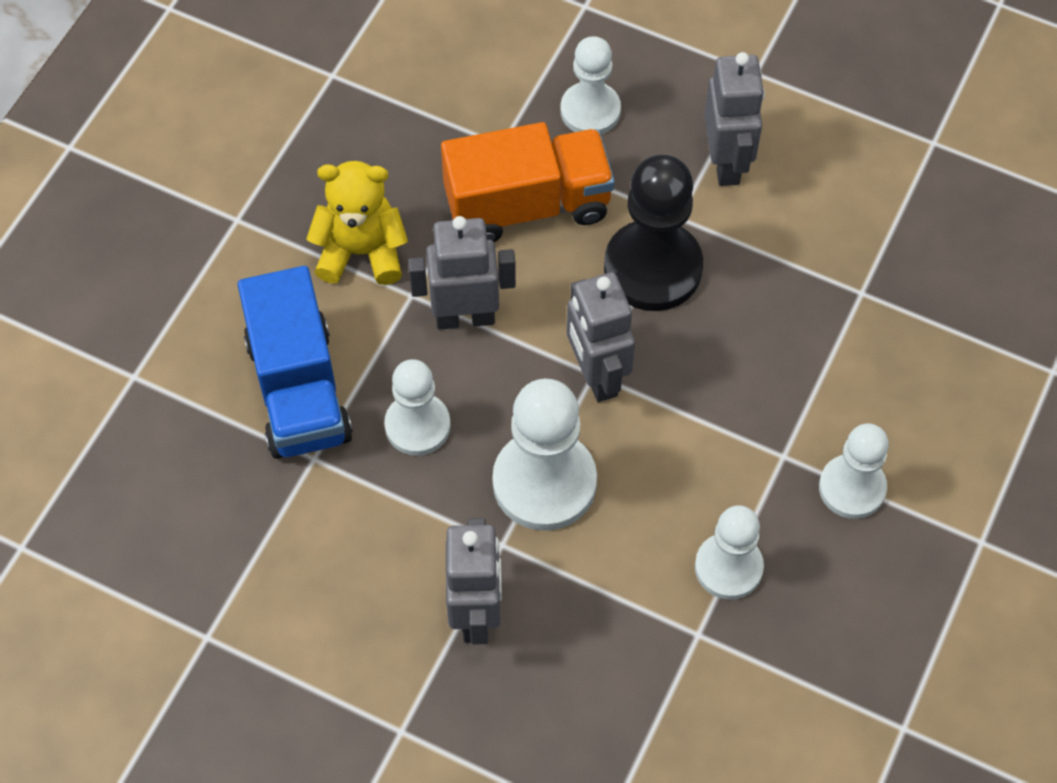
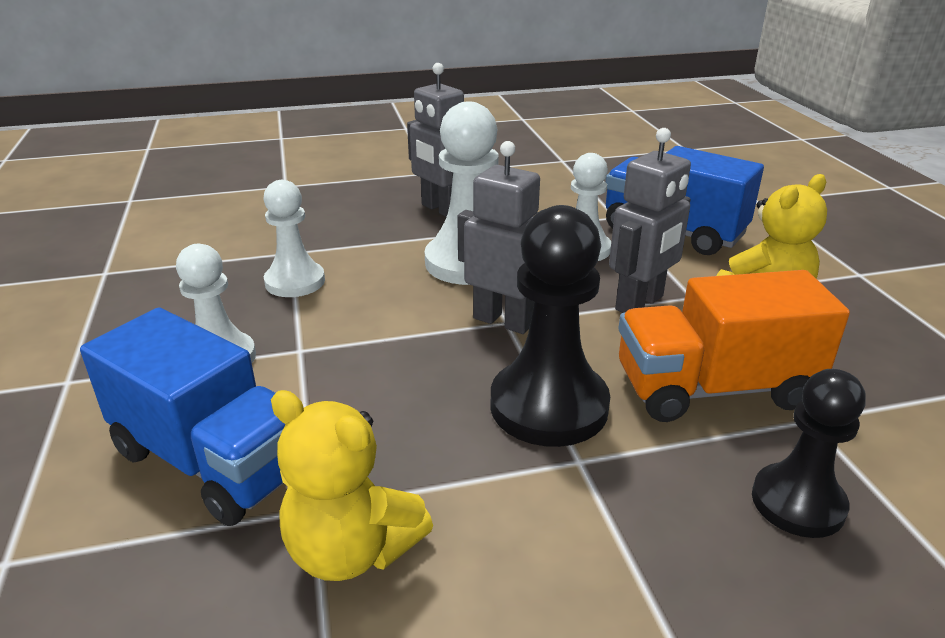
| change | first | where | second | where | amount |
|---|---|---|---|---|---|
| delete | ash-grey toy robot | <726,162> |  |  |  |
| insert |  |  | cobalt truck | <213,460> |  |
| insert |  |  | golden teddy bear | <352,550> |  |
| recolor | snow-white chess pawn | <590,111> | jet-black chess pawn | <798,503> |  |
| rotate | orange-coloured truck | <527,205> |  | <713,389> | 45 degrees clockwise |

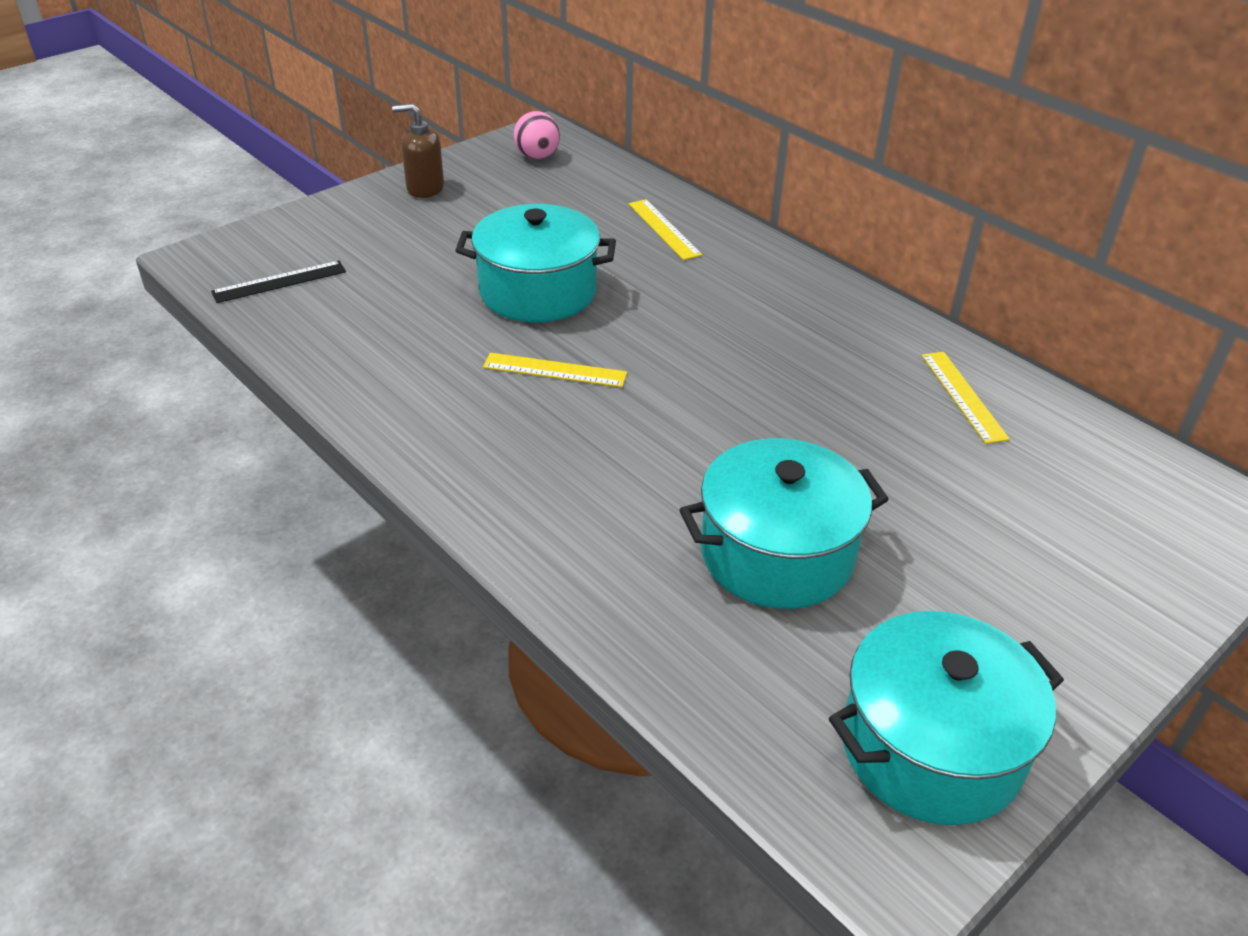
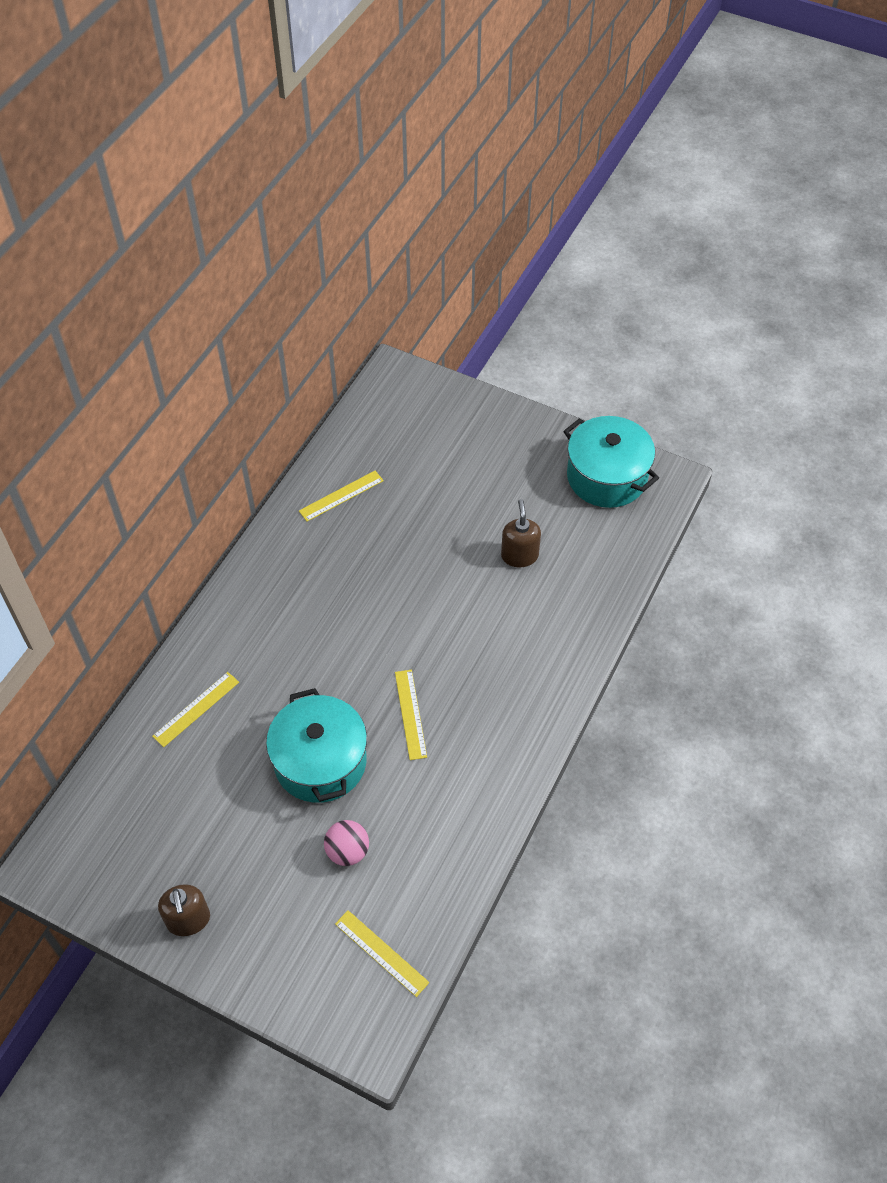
| change | first | where | second | where | amount |
|---|---|---|---|---|---|
| move | rose-pink play ball | <537,156> |  | <347,851> |  |
| replace | aqua pot | <776,554> | russet soap dispenser | <519,555> |  |
| recolor | jet-black measuring stick | <279,281> | golden measuring stick | <381,953> |  |

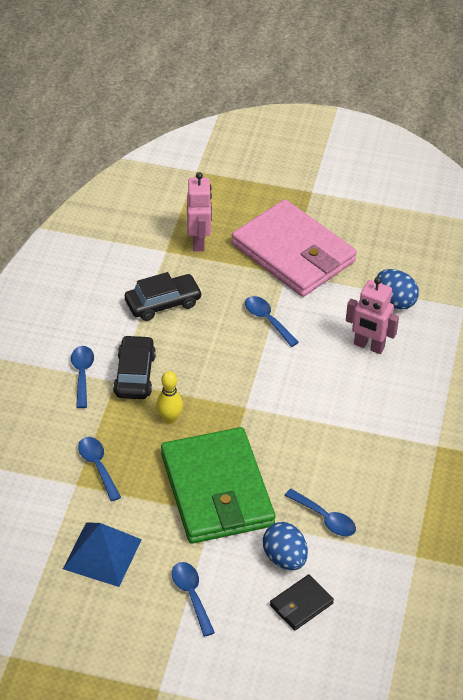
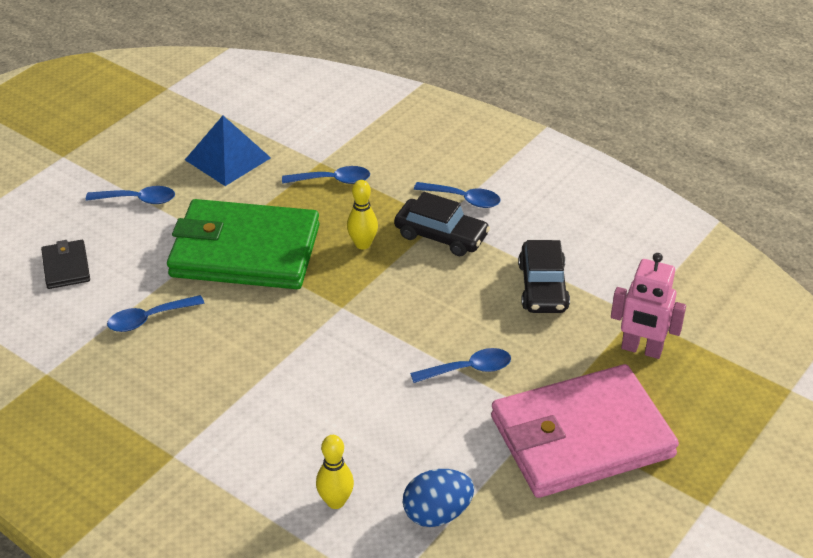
| change | first | where | second | where | amount |
|---|---|---|---|---|---|
| delete | cobalt toy egg | <284,558> |  |  |  |
| delete | rose-pink toy robot | <369,346> |  |  |  |
| insert |  |  | golden bowling pin | <335,501> |  |

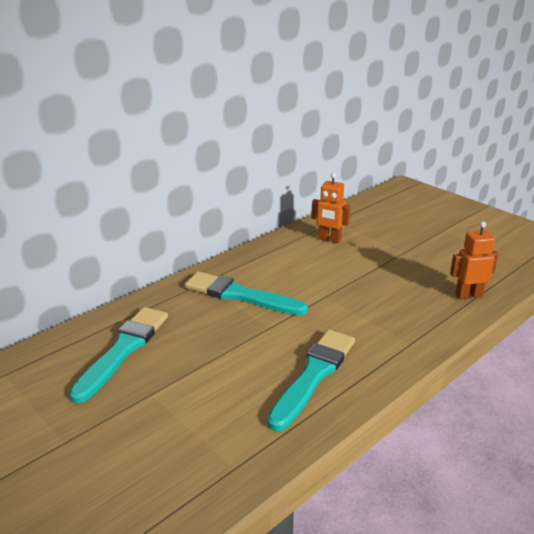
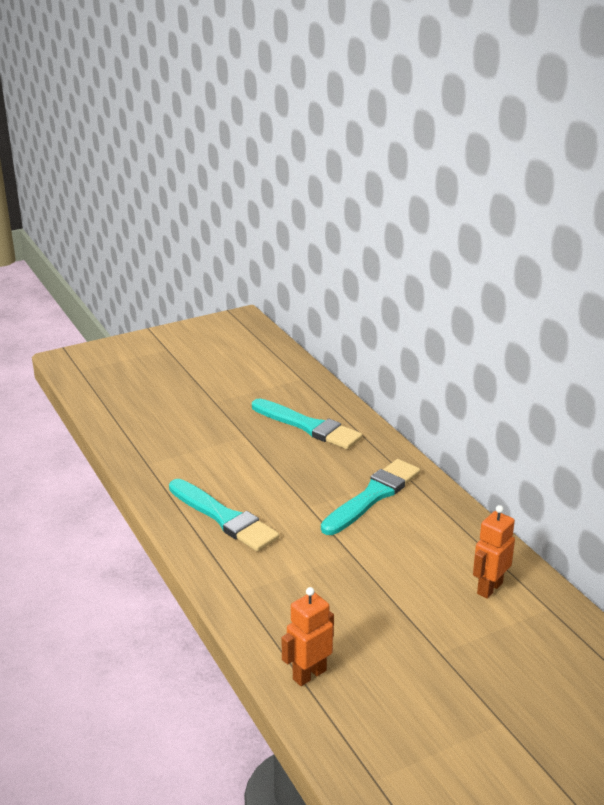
| change | first | where | second | where | amount |
|---|---|---|---|---|---|
| rotate | orange-coloured toy robot | <468,295> |  | <309,674> | 135 degrees counterclockwise |

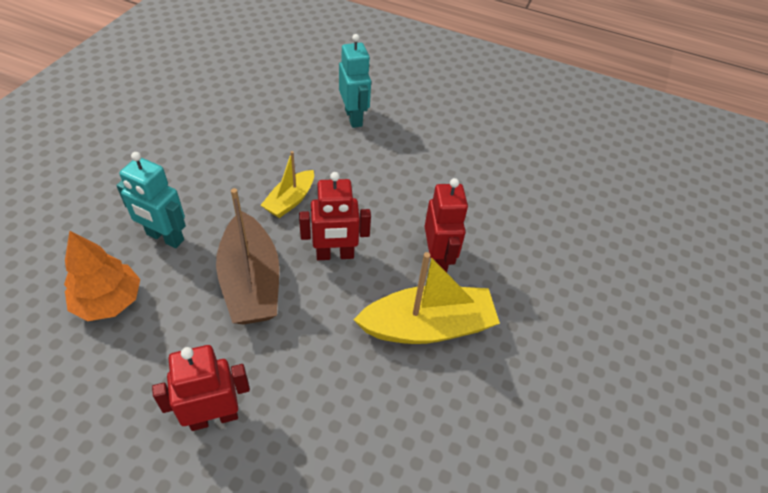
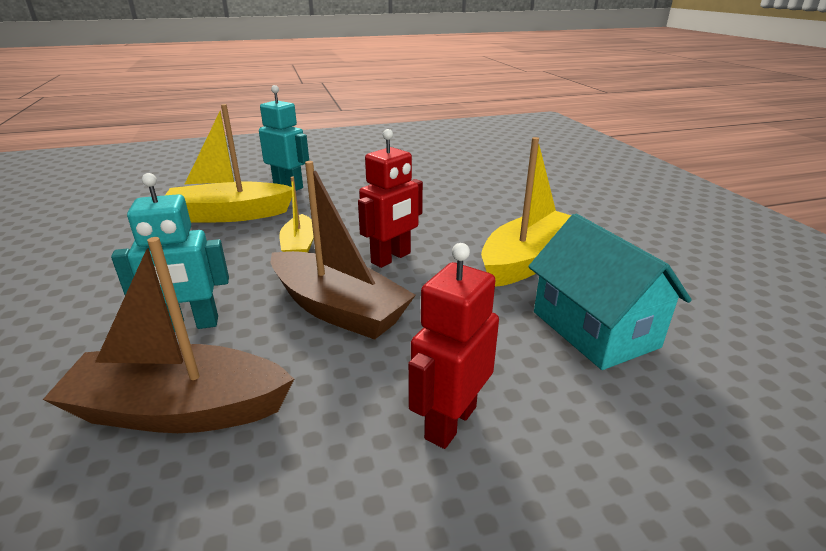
| change | first | where | second | where | amount |
|---|---|---|---|---|---|
| delete | scarlet toy robot | <437,259> |  |  |  |
| insert |  |  | golden toy boat | <230,215> |  |
| insert |  |  | aqua cottage | <594,329> |  |
| replace | orange-coloured tree | <109,301> | russet toy boat | <179,409> |  |

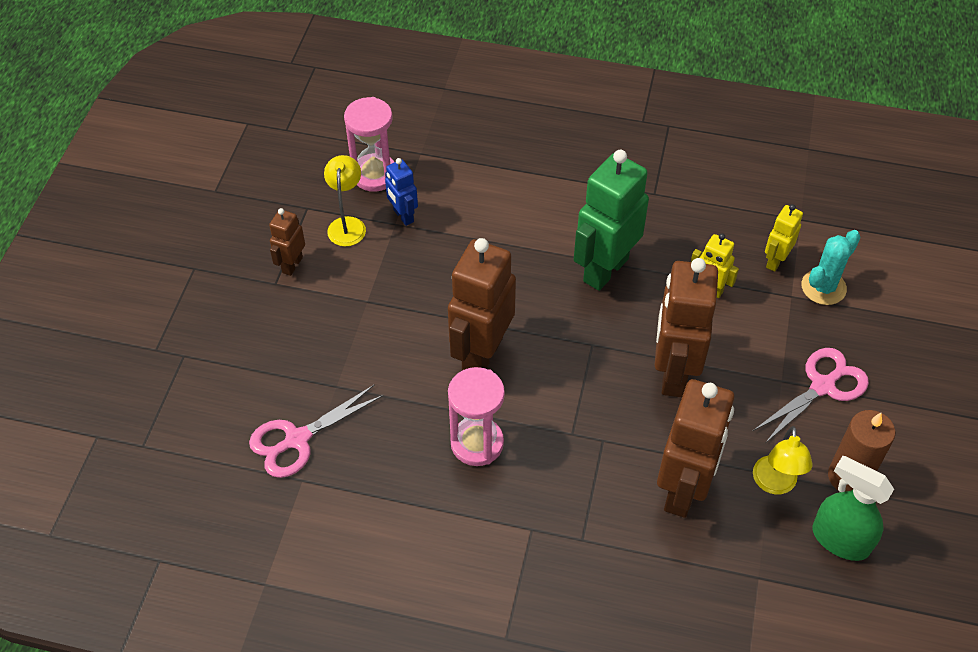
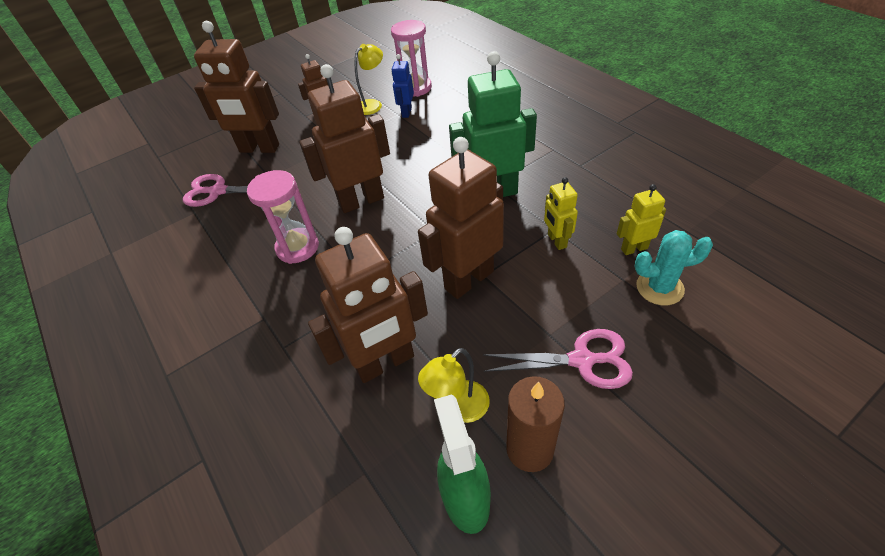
| change | first | where | second | where | amount |
|---|---|---|---|---|---|
| insert |  |  | russet toy robot | <259,149> |  |

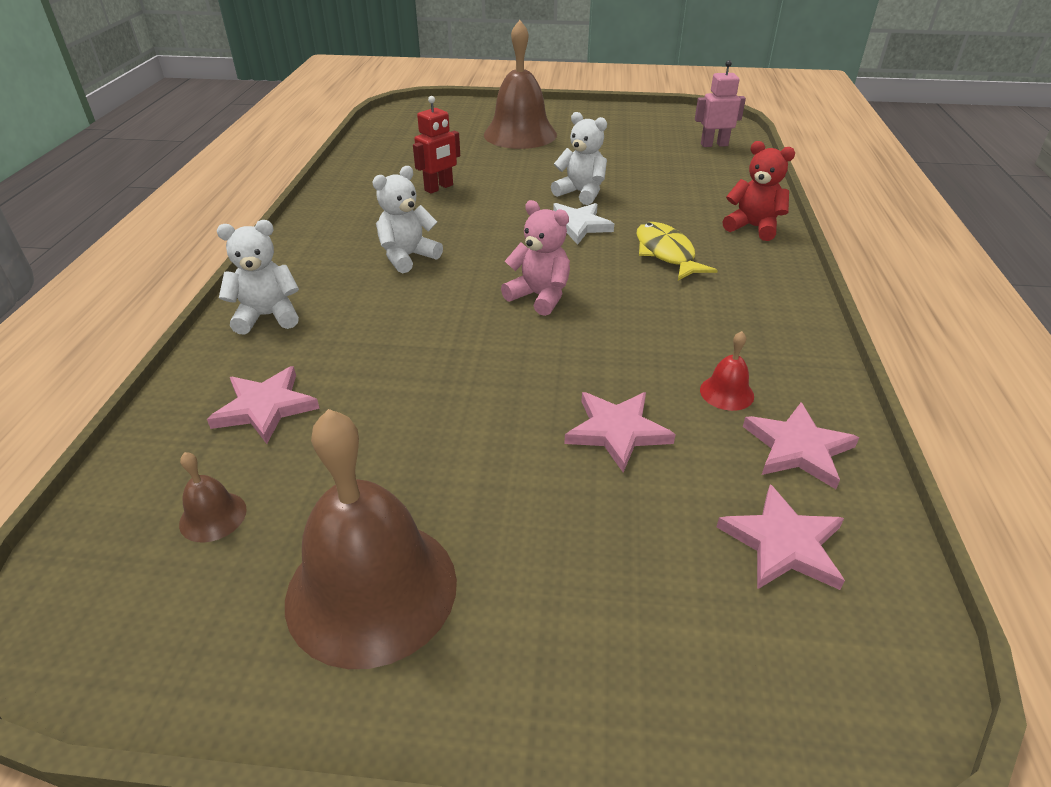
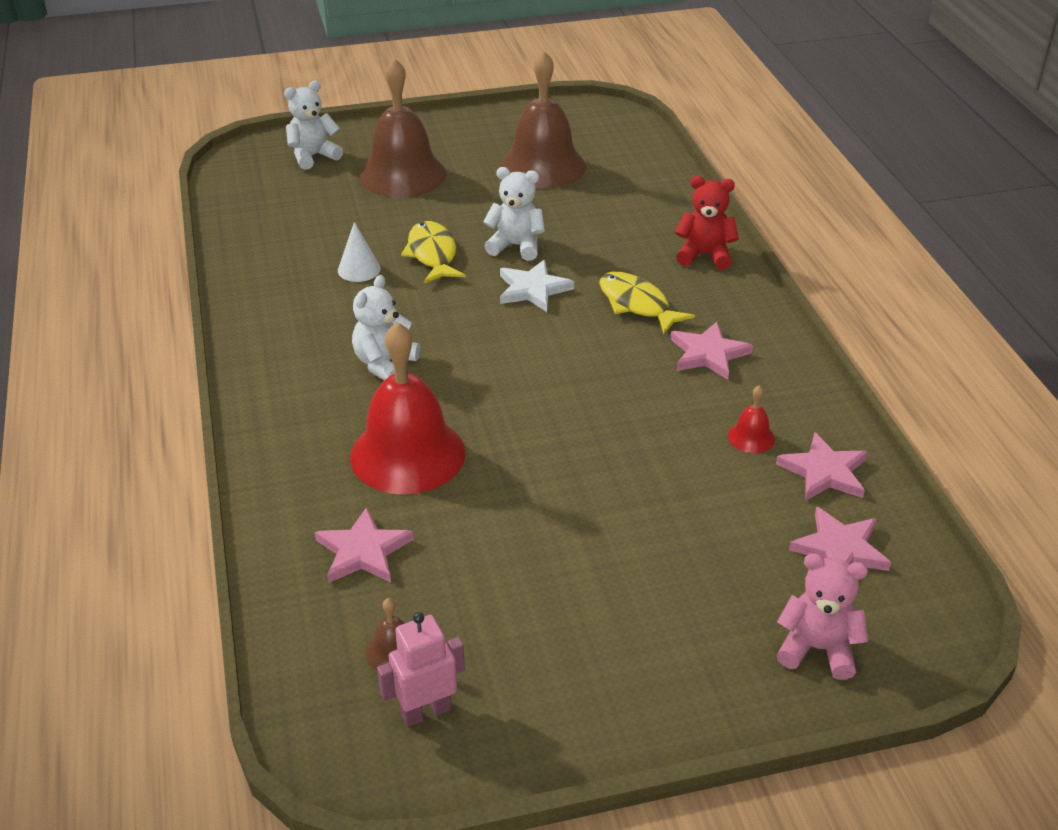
| change | first | where | second | where | amount |
|---|---|---|---|---|---|
| insert |  |  | scarlet school bell | <407,454> |  |
| insert |  |  | golden toy fish | <432,254> |  |
| move | snow-white teddy bear | <267,316> |  | <313,156> |  |
| move | russet school bell | <371,589> |  | <542,166> |  |
| move | rose-pink teddy bear | <539,297> |  | <817,649> |  |
| move | rose-pink star | <617,431> |  | <708,354> |  |
| move | rose-pink toy robot | <714,145> |  | <426,712> |  |
| replace | scarlet toy robot | <439,188> | snow-white cone | <359,269> |  |

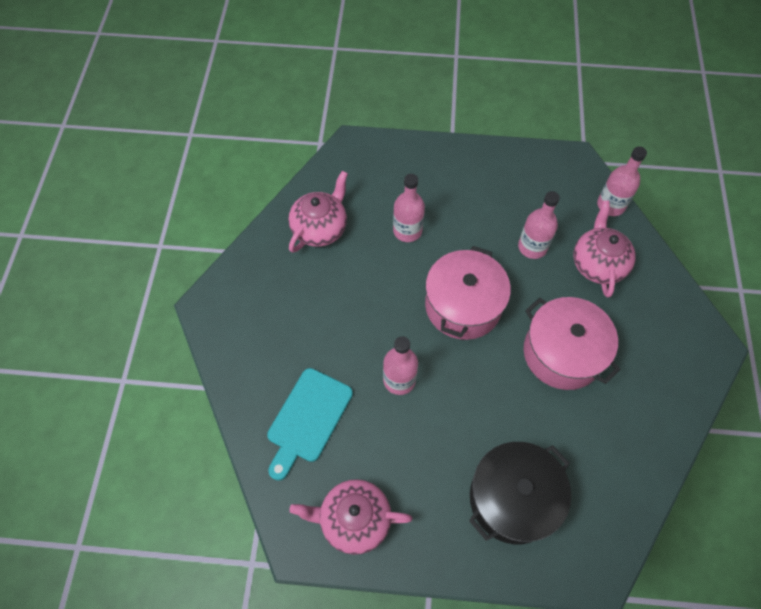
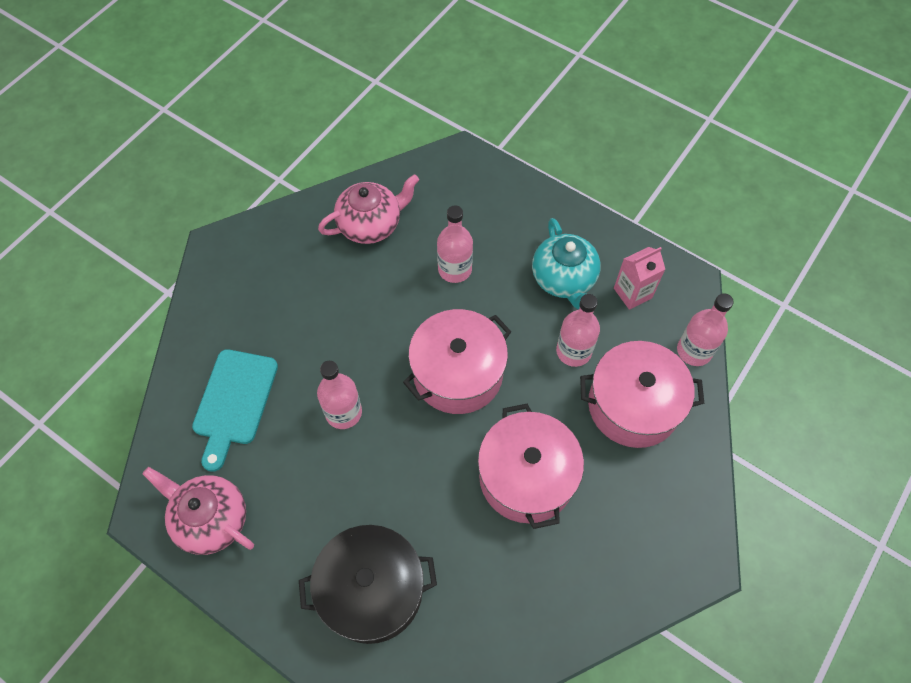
| change | first | where | second | where | amount |
|---|---|---|---|---|---|
| insert |  |  | aqua teapot | <564,279> |  |
| insert |  |  | rose-pink juice carton | <632,293> |  |
| replace | rose-pink teapot | <598,264> | rose-pink pot | <633,405> |  |
| rotate | aqua cutting board | <308,419> |  | <234,402> | 45 degrees counterclockwise |

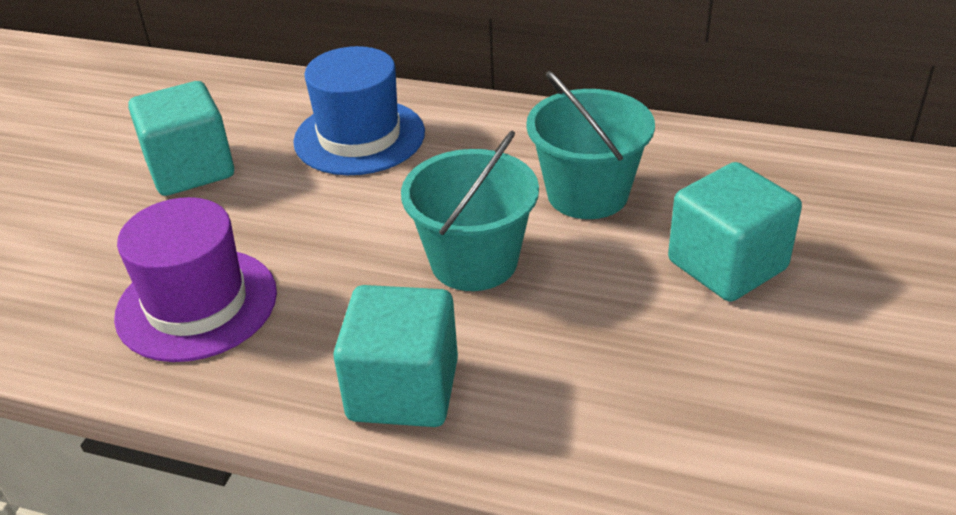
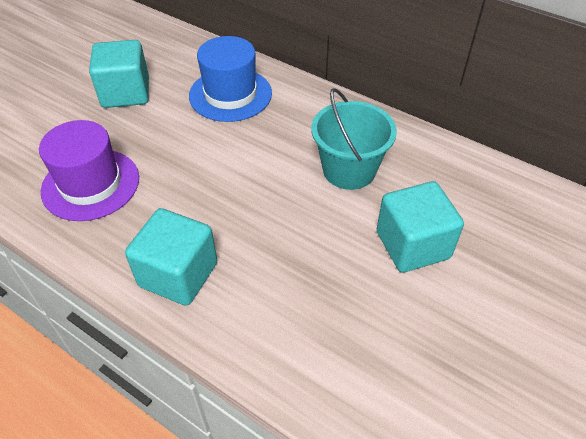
| change | first | where | second | where | amount |
|---|---|---|---|---|---|
| delete | aqua pail | <474,261> |  |  |  |

